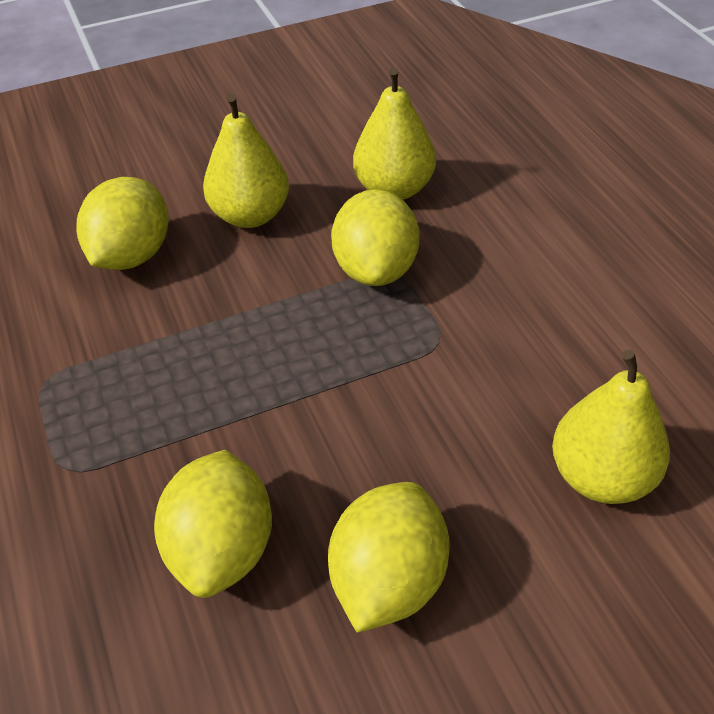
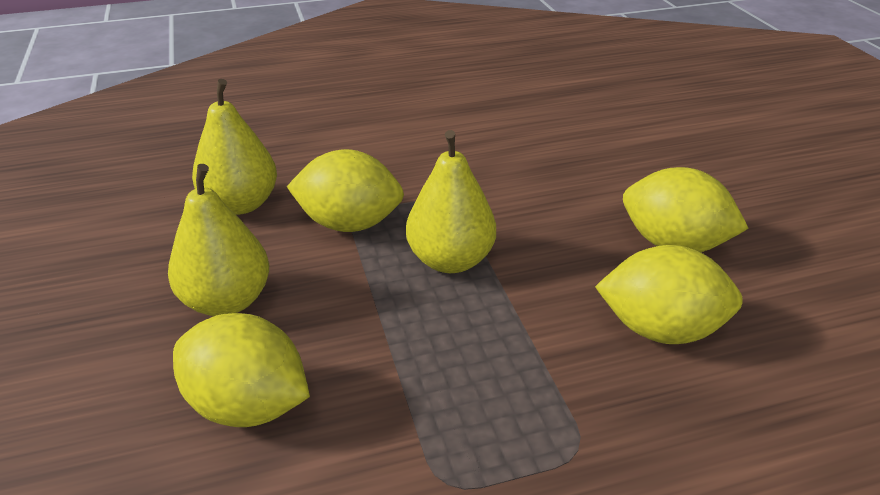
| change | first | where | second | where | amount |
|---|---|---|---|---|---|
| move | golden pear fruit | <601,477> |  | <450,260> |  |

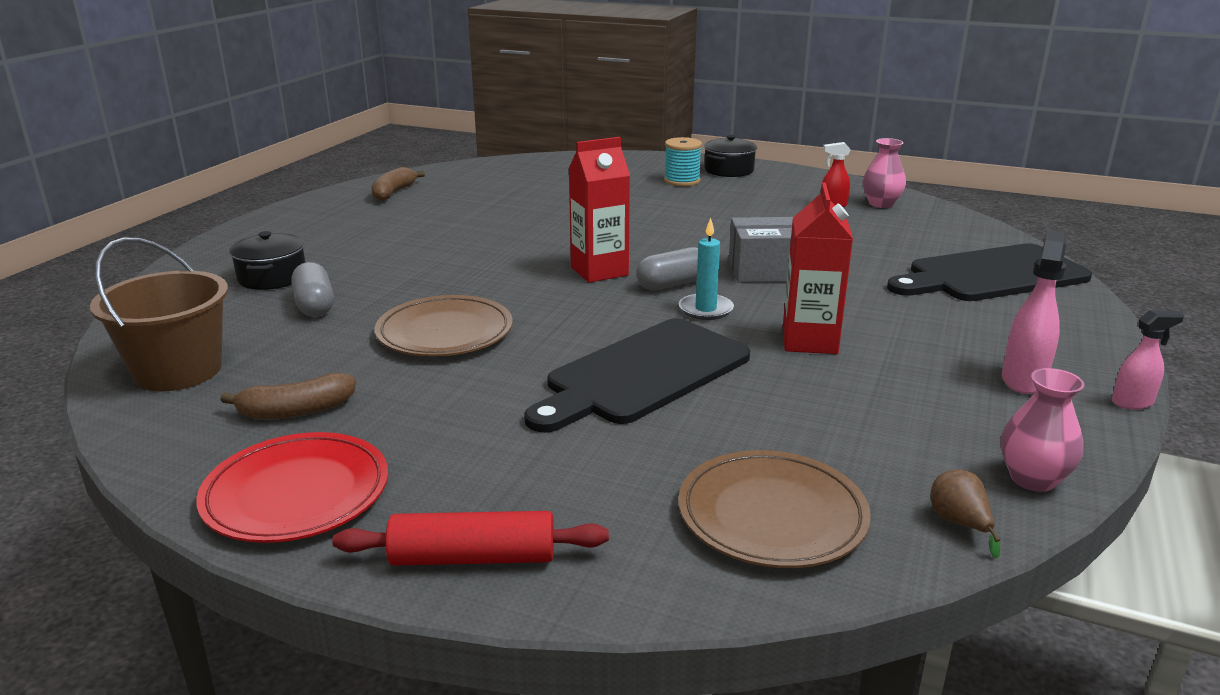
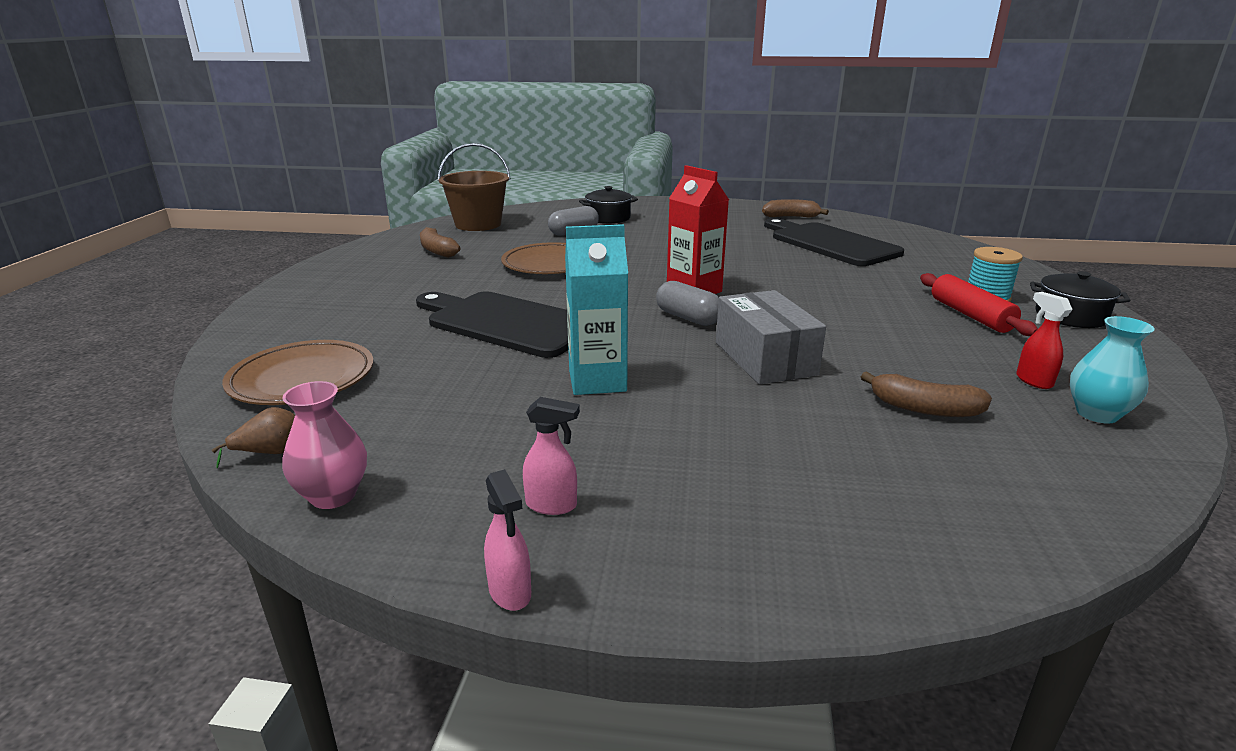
| change | first | where | second | where | amount |
|---|---|---|---|---|---|
| delete | scarlet dinner plate | <296,494> |  |  |  |
| delete | aqua candle | <705,309> |  |  |  |
| insert |  |  | russet banana | <924,409> |  |
| move | scarlet pastry roller | <473,557> |  | <970,315> |  |
| move | jet-black cutting board | <991,275> |  | <830,243> |  |
| recolor | scarlet juice carton | <809,341> | aqua juice carton | <597,381> |  |
| recolor | rose-pink tall vase | <881,204> | aqua tall vase | <1097,414> |  |
| resize | rose-pink spray bottle | <1023,379> |  | <552,505> | x0.64 |

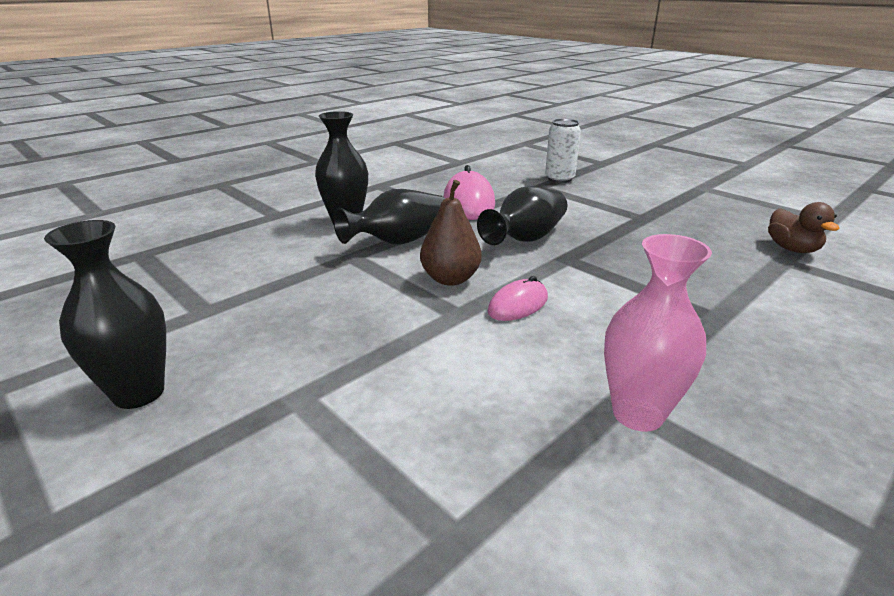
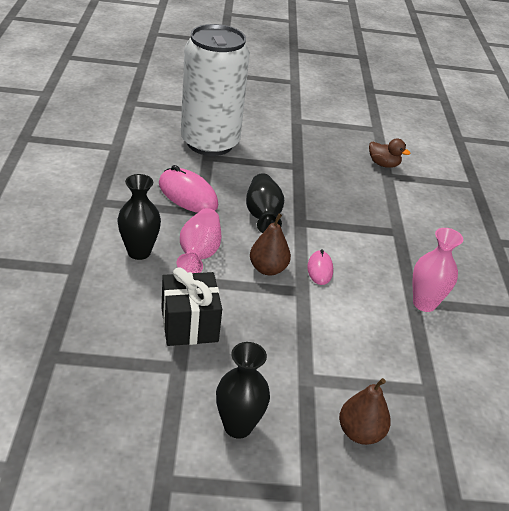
| change | first | where | second | where | amount |
|---|---|---|---|---|---|
| insert |  |  | jet-black present | <189,325> |  |
| insert |  |  | russet pear fruit | <360,432> |  |
| recolor | jet-black tall vase | <399,241> | rose-pink tall vase | <199,253> |  |
| resize | snow-white tin | <559,179> |  | <210,143> | x2.49 |

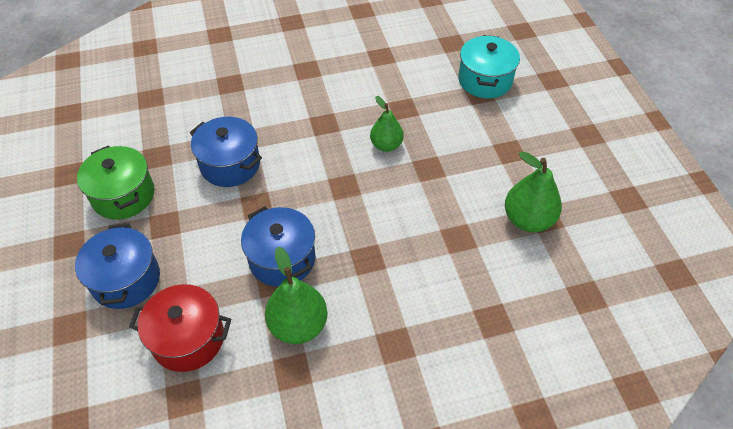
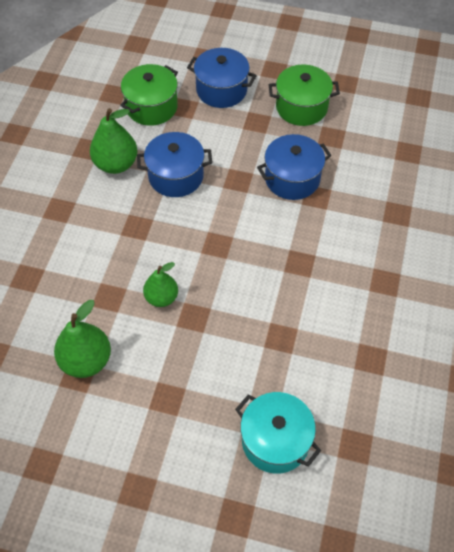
| change | first | where | second | where | amount |
|---|---|---|---|---|---|
| move | leaf-green pear fruit | <386,145> |  | <161,297> |  |
| recolor | scarlet pot | <188,339> | leaf-green pot | <151,107> |  |

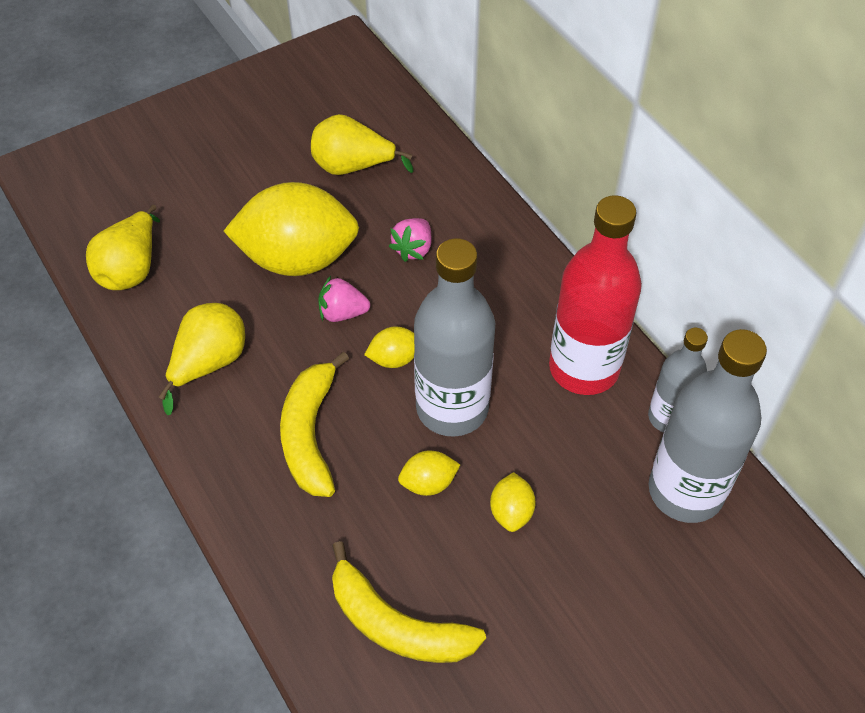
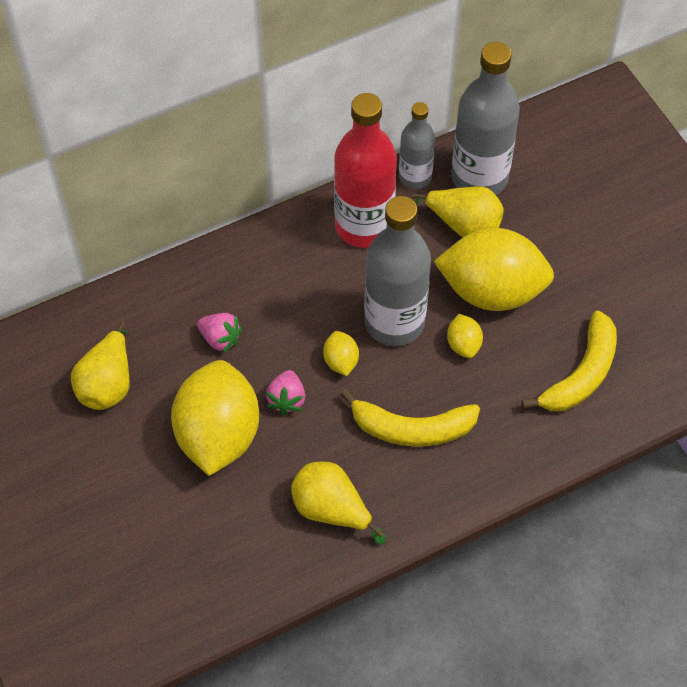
| change | first | where | second | where | amount |
|---|---|---|---|---|---|
| move | golden pear fruit | <131,269> |  | <463,225> |  |
| resize | golden toy lemon | <511,512> |  | <491,290> | x2.35 |

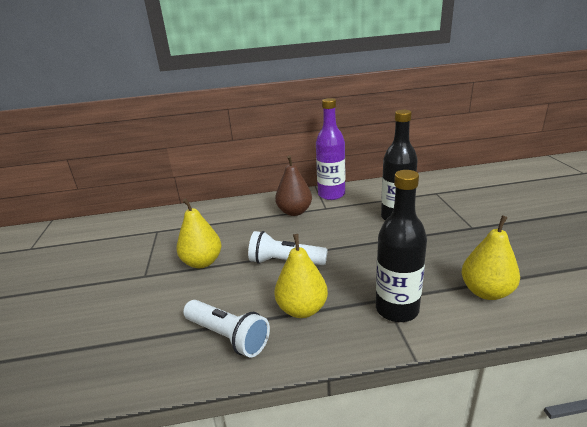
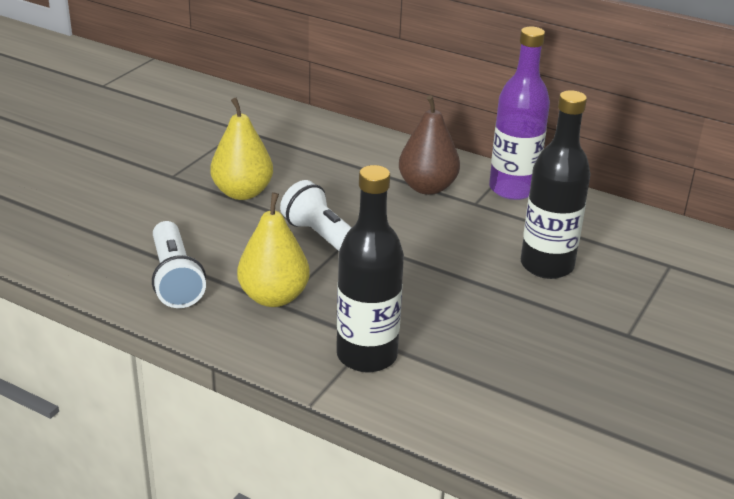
| change | first | where | second | where | amount |
|---|---|---|---|---|---|
| delete | golden pear fruit | <486,292> |  |  |  |

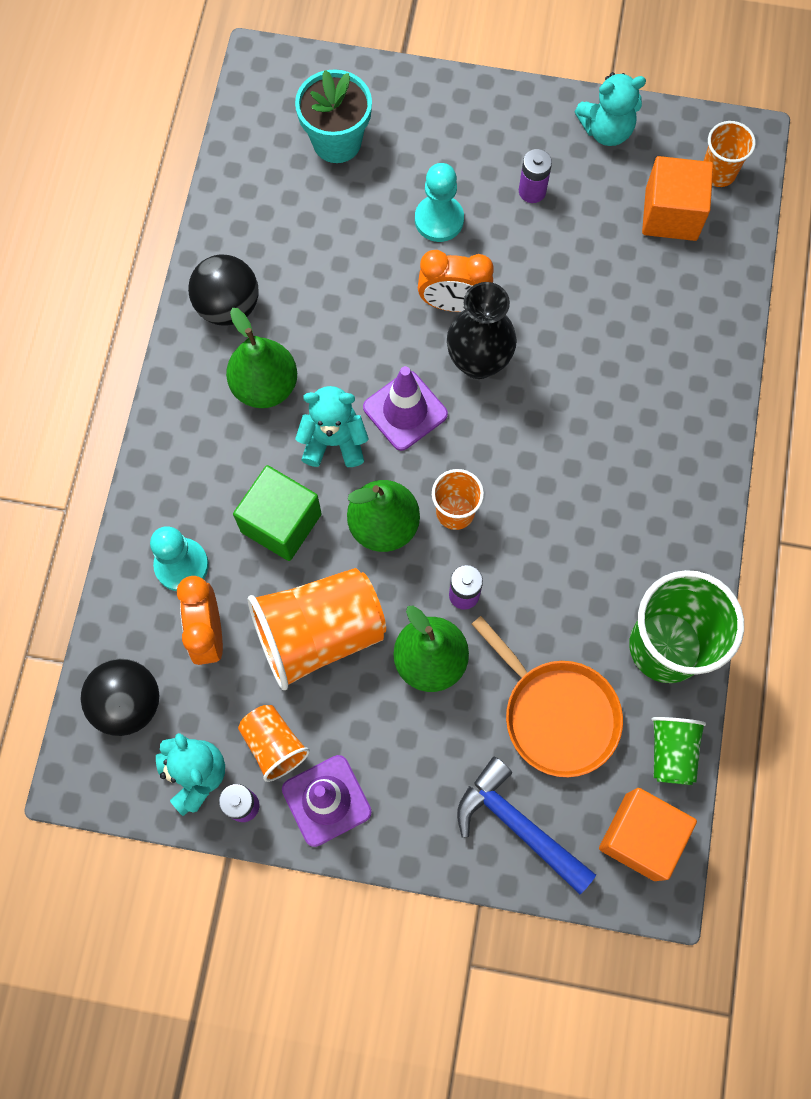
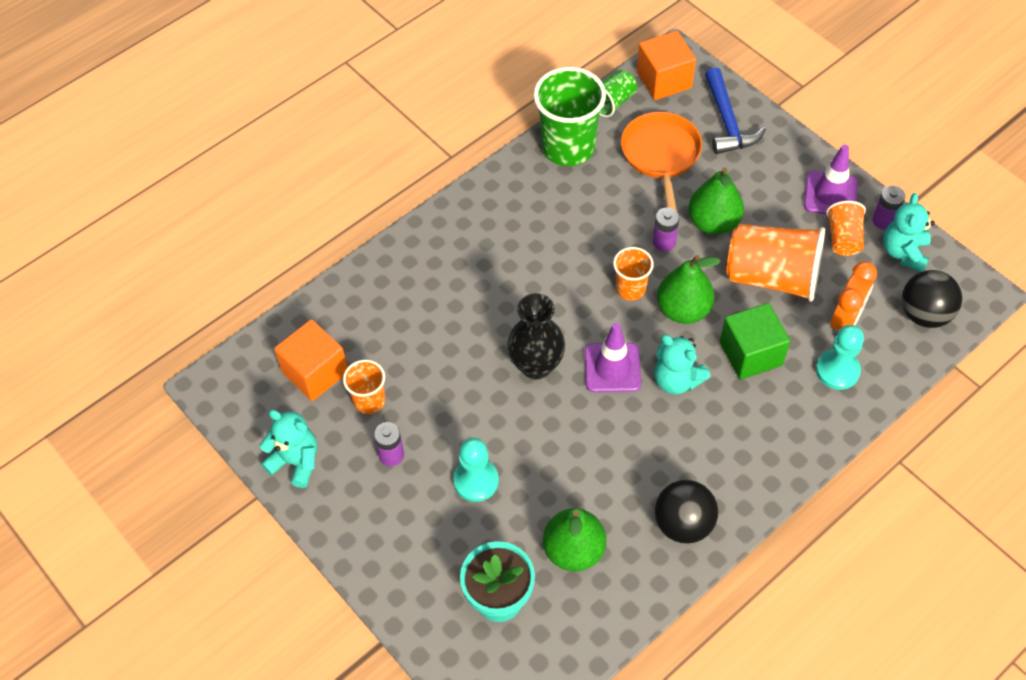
| change | first | where | second | where | amount |
|---|---|---|---|---|---|
| delete | orange-coloured alarm clock | <453,304> |  |  |  |
| move | leaf-green pear fruit | <265,386> |  | <573,550> |  |
| move | orange-coloured cup | <718,172> |  | <369,401> |  |

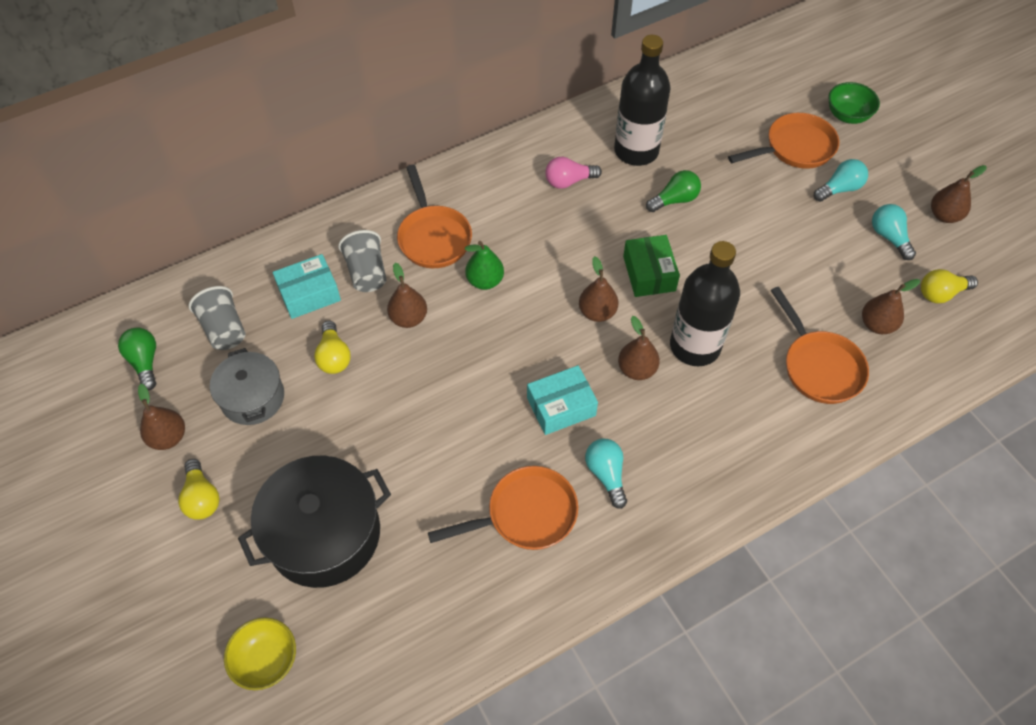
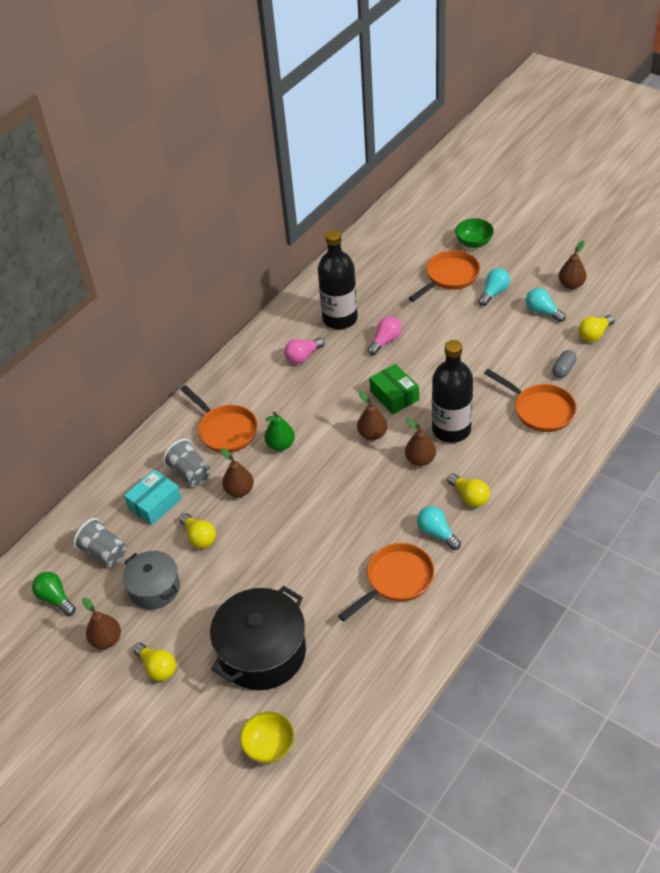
| change | first | where | second | where | amount |
|---|---|---|---|---|---|
| delete | aqua package | <561,406> |  |  |  |
| insert |  |  | golden bulb | <469,497> |  |
| replace | russet pear fruit | <877,325> | ash-grey capsule | <563,369> |  |
| recolor | leaf-green bulb | <675,200> | rose-pink bulb | <385,341> |  |

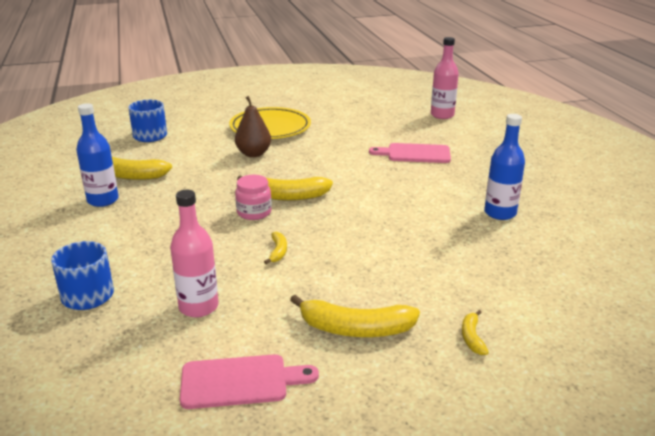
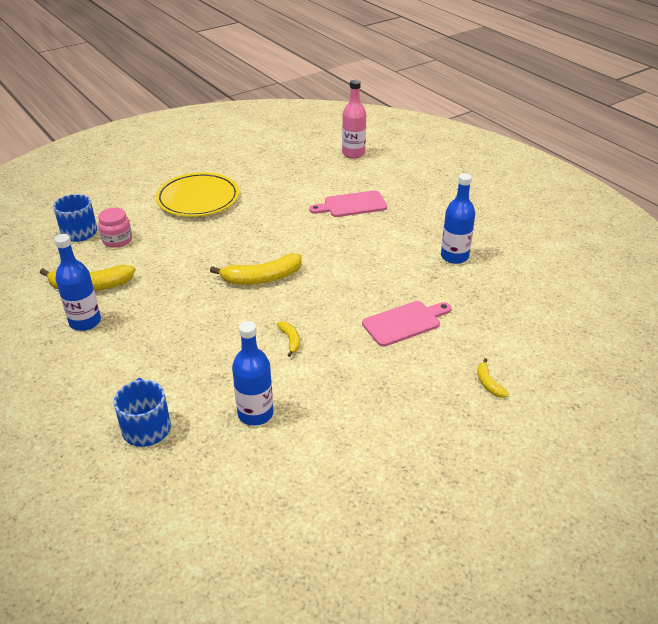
| change | first | where | second | where | amount |
|---|---|---|---|---|---|
| delete | russet pear fruit | <253,154> |  |  |  |
| delete | golden banana | <355,329> |  |  |  |
| move | rose-pink cutting board | <240,381> |  | <404,322> |  |
| move | rose-pink preserve jar | <254,212> |  | <117,240> |  |
| recolor | rose-pink flask | <198,307> | cobalt flask | <255,414> |  |

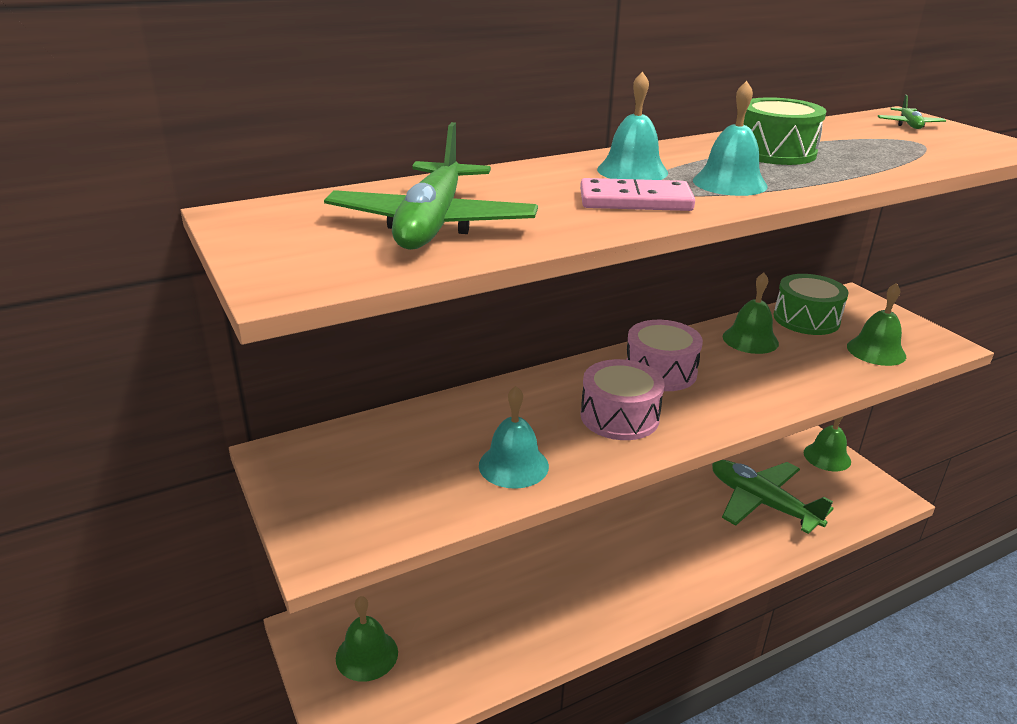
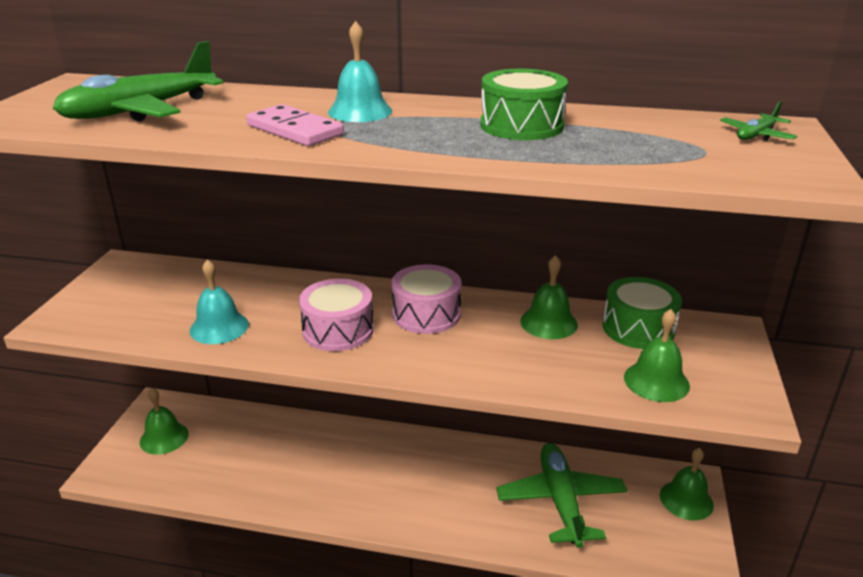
| change | first | where | second | where | amount |
|---|---|---|---|---|---|
| delete | aqua school bell | <729,183> |  |  |  |

